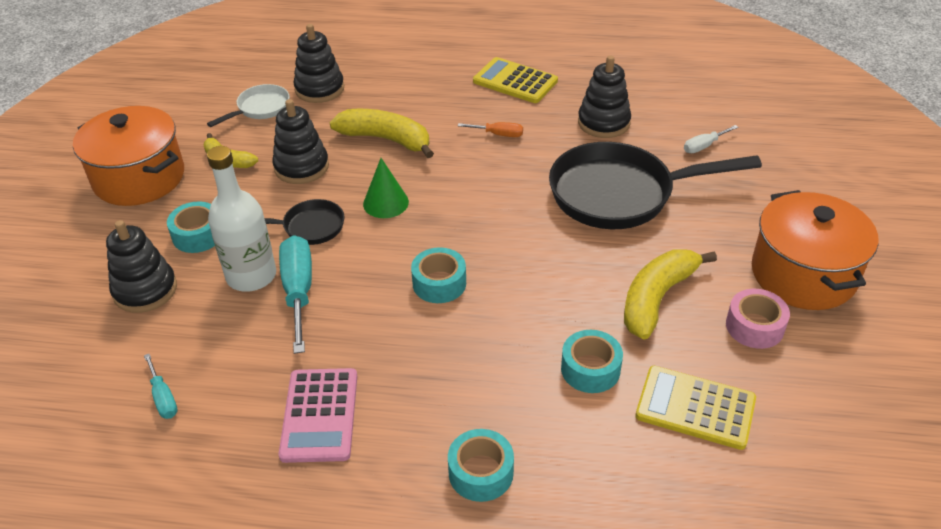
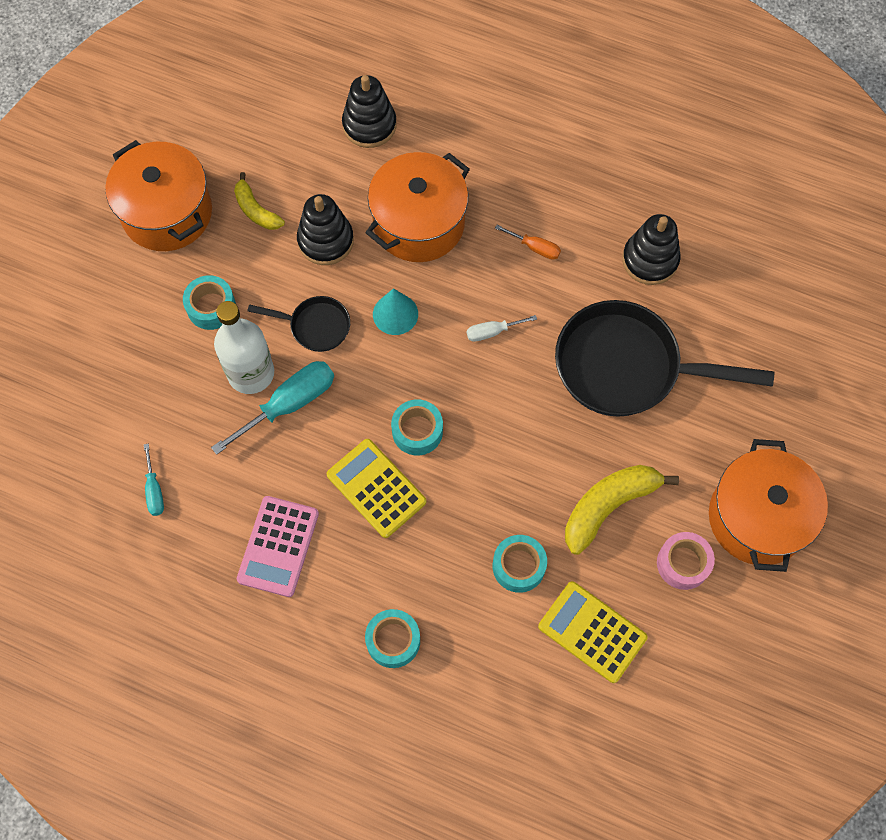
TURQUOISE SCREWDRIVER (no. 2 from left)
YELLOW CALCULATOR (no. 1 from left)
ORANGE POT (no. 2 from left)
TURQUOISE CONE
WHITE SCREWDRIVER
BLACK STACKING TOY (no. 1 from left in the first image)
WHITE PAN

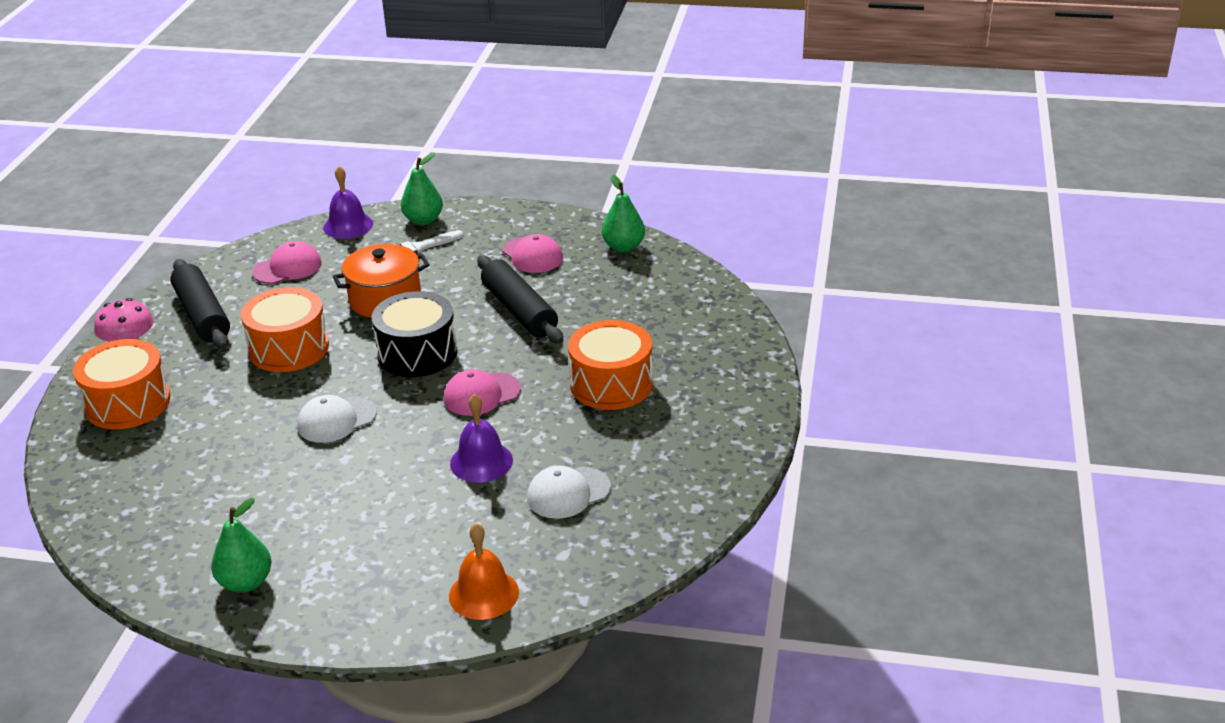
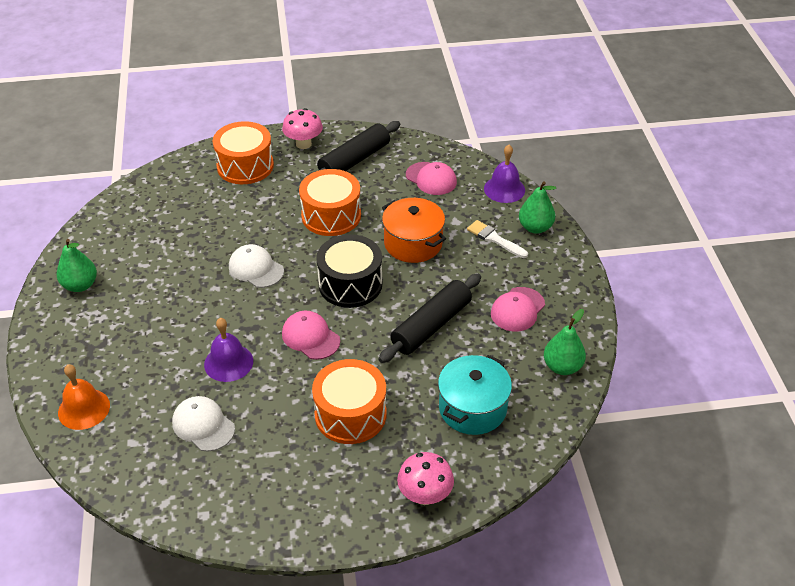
PINK MUSHROOM (no. 2 from left)
TURQUOISE POT

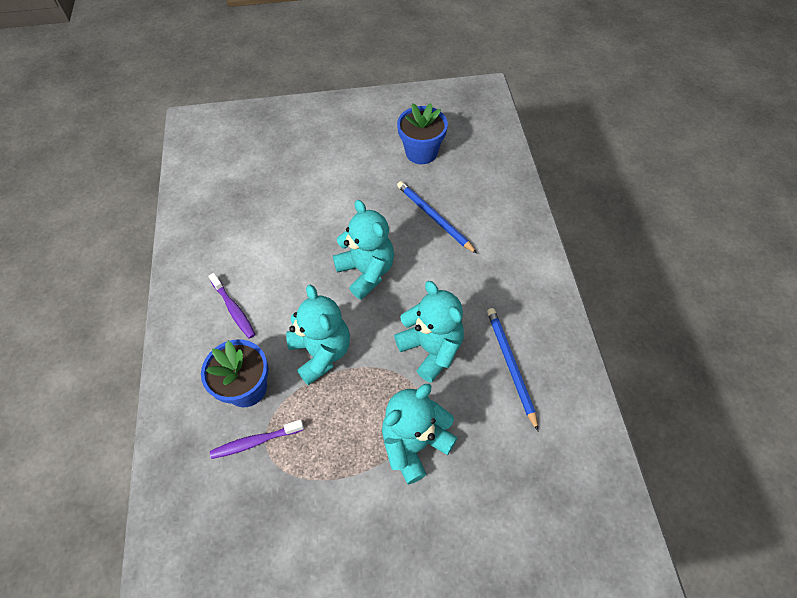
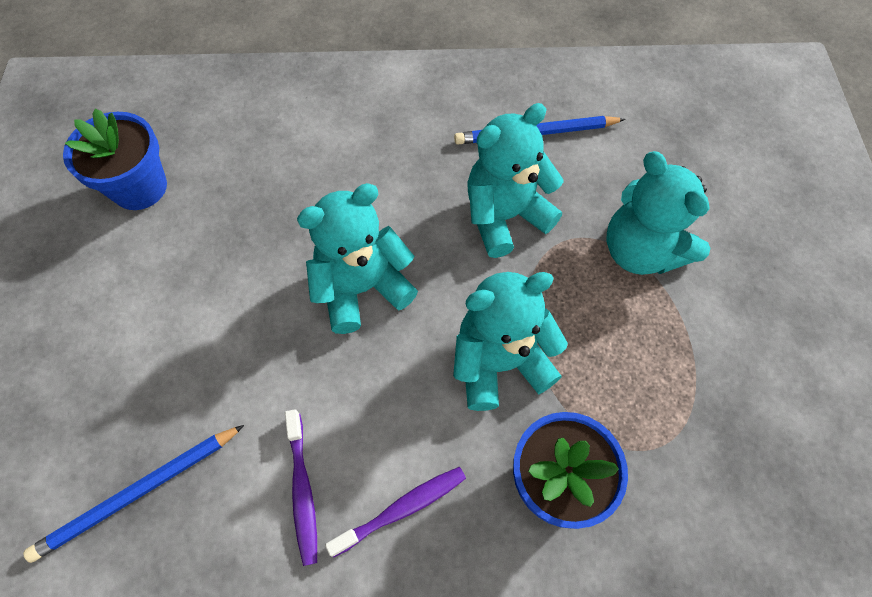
BLUE PENCIL (no. 1 from left)
PURPLE TOOTHBRUSH (no. 1 from left)

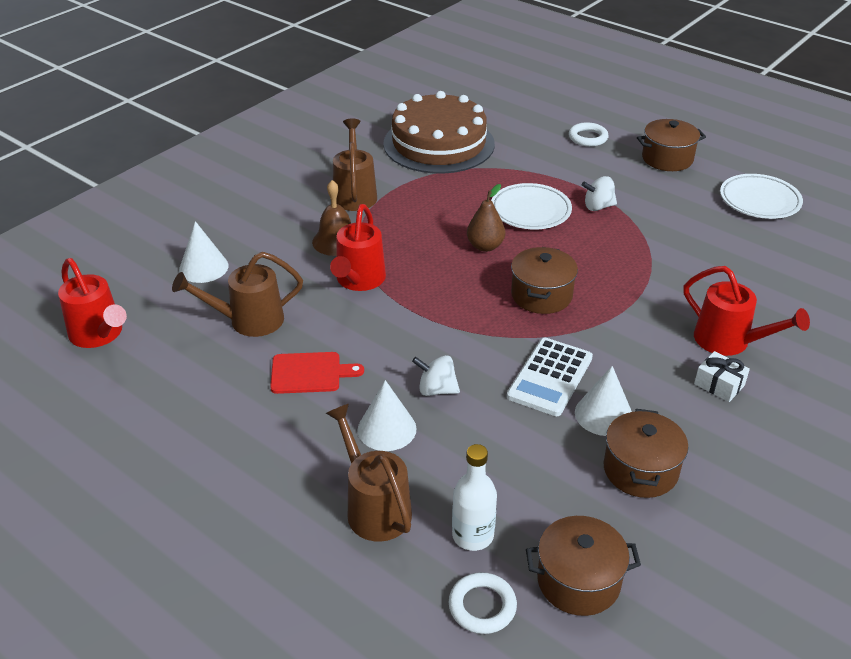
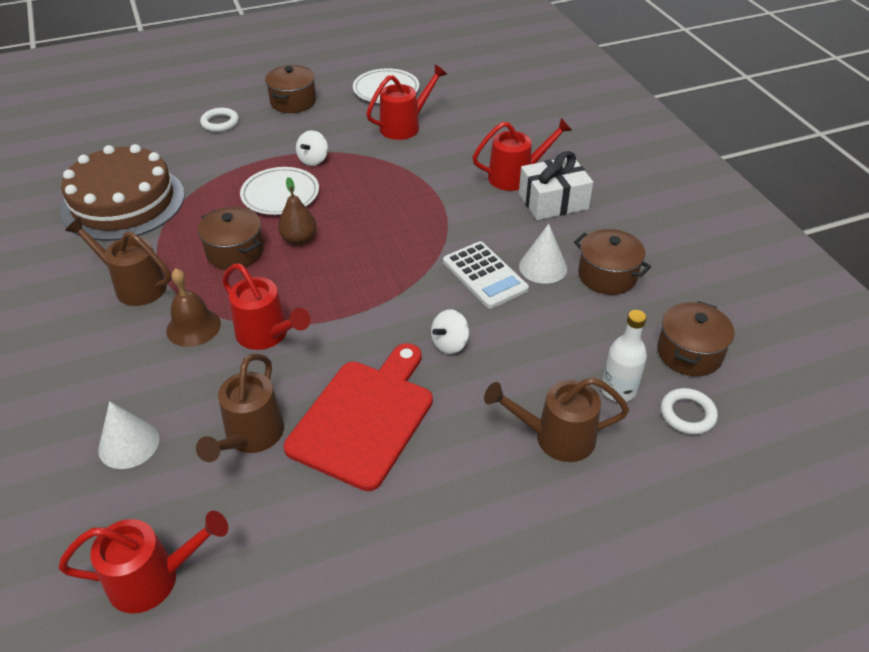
BROWN POT (no. 1 from left)
RED CUTTING BOARD
RED WATERING CAN (no. 3 from left)
WHITE GIFT
WHITE CONE (no. 2 from left in the first image)

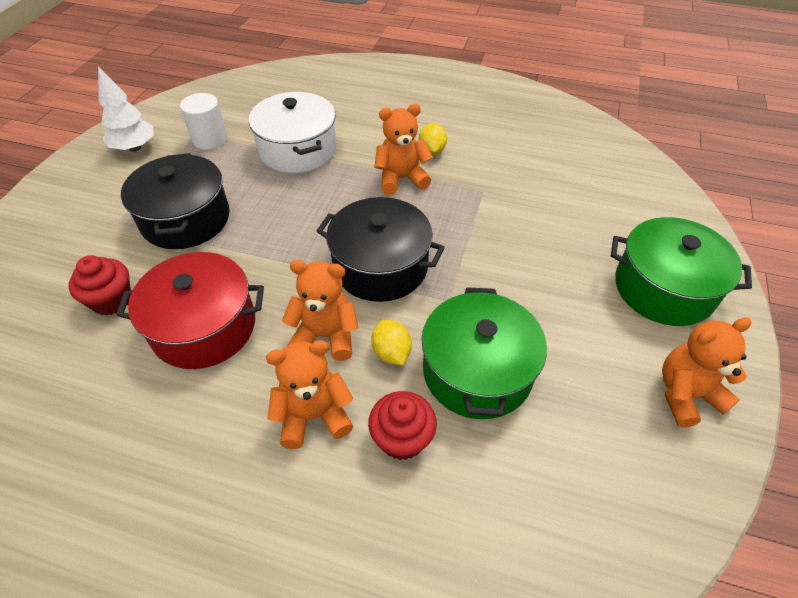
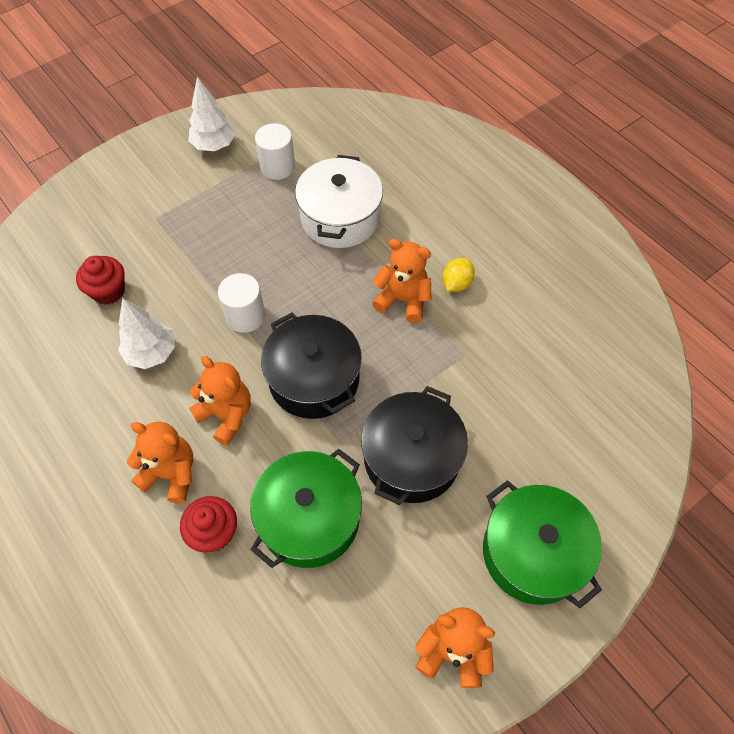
WHITE TREE (no. 1 from left)
WHITE CYLINDER (no. 1 from left)
BLACK POT (no. 2 from left)
YELLOW LEMON (no. 1 from left in the first image)

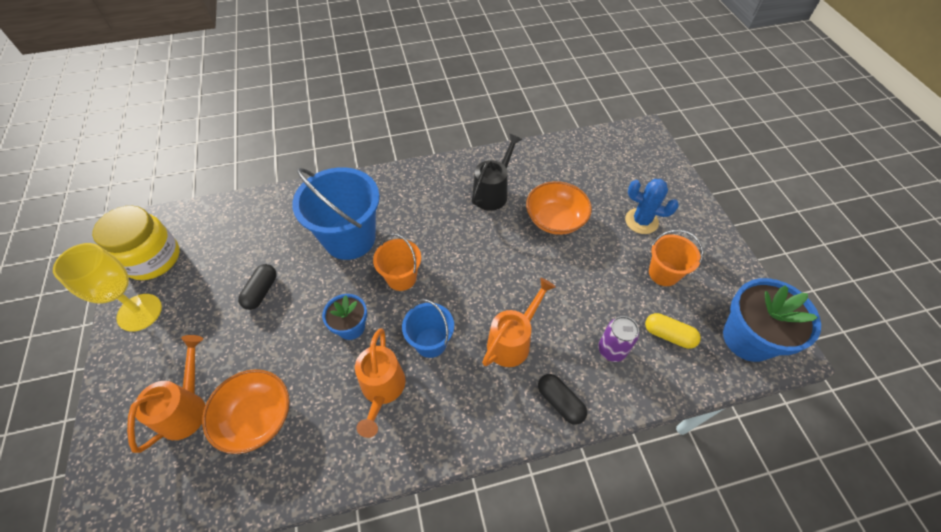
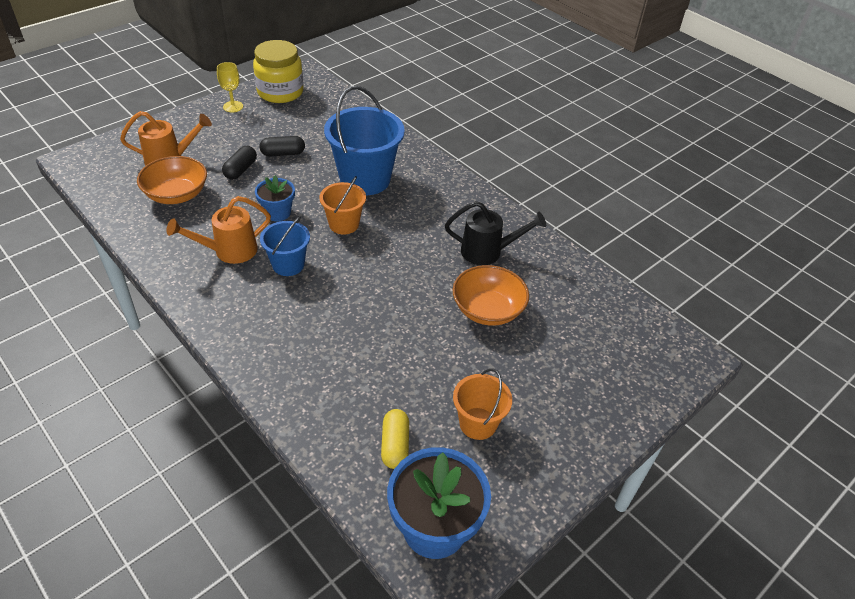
YELLOW GOBLET
BLACK CAPSULE (no. 1 from left)
ORANGE WATERING CAN (no. 3 from left in the first image)
PURPLE CAN
BLUE CACTUS

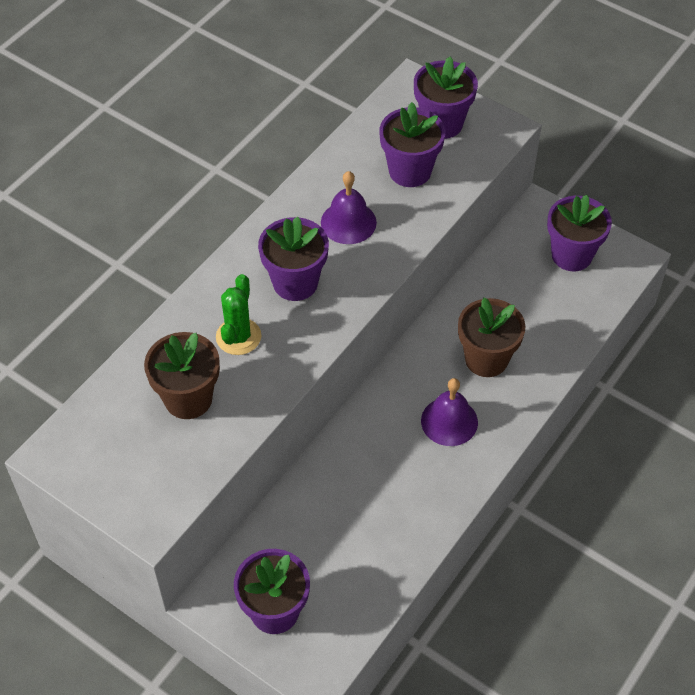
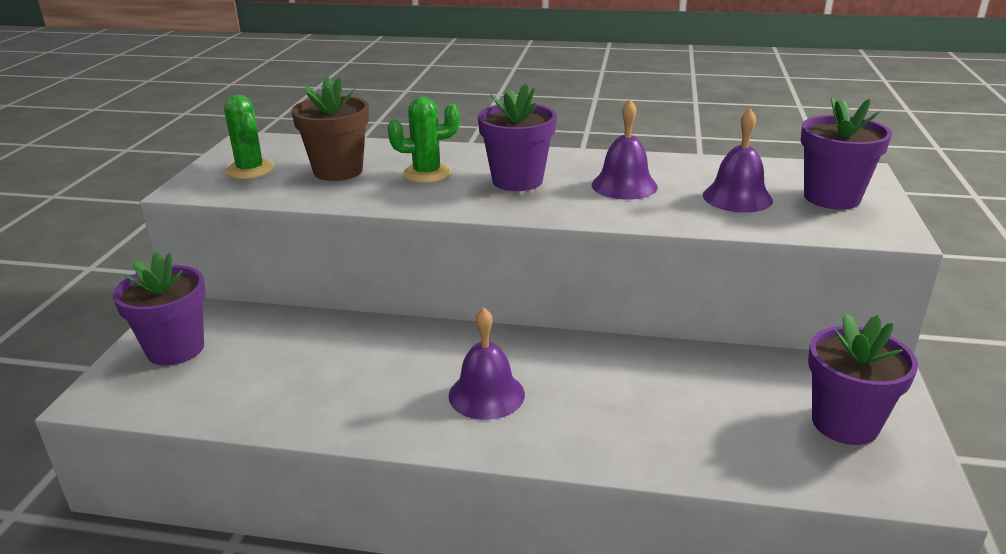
GREEN CACTUS (no. 1 from left)
PURPLE BELL (no. 3 from left)
BROWN FLOWER POT (no. 2 from left in the first image)

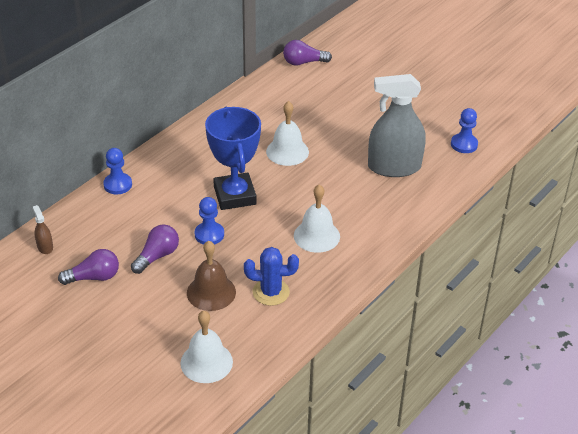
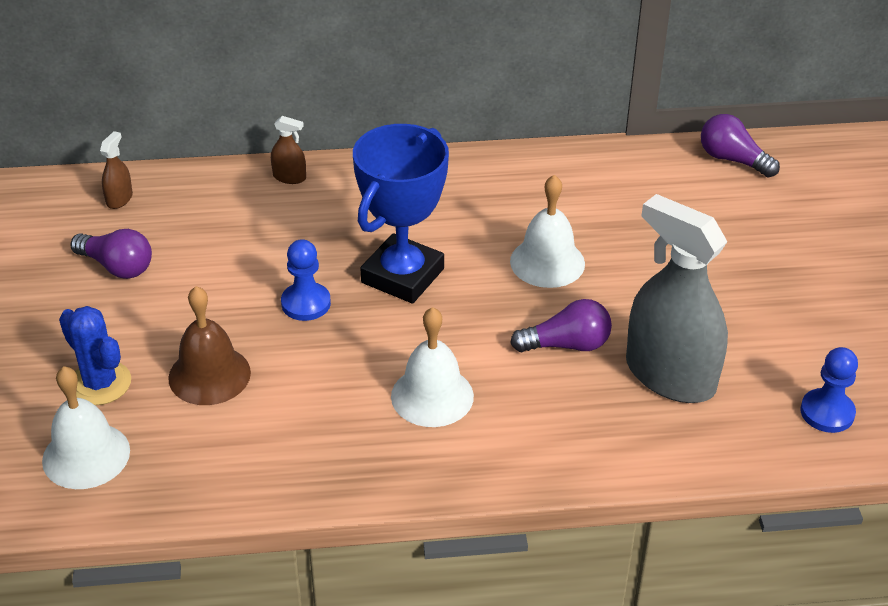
BLUE CACTUS
BROWN SPRAY BOTTLE (no. 2 from left)
PURPLE LIGHT BULB (no. 2 from left)

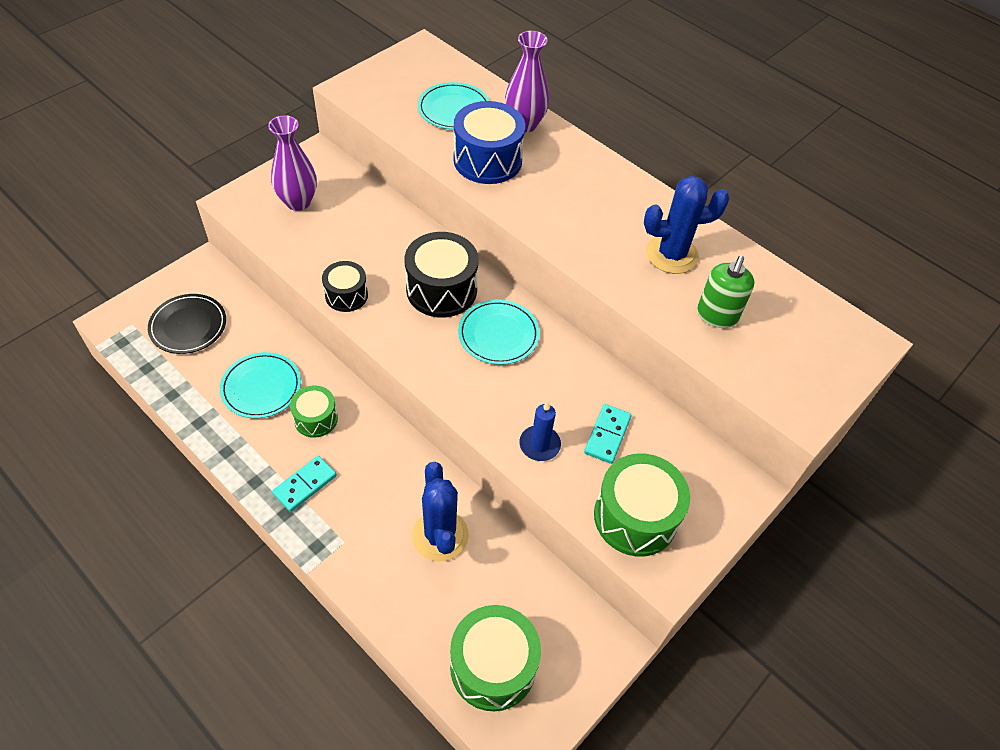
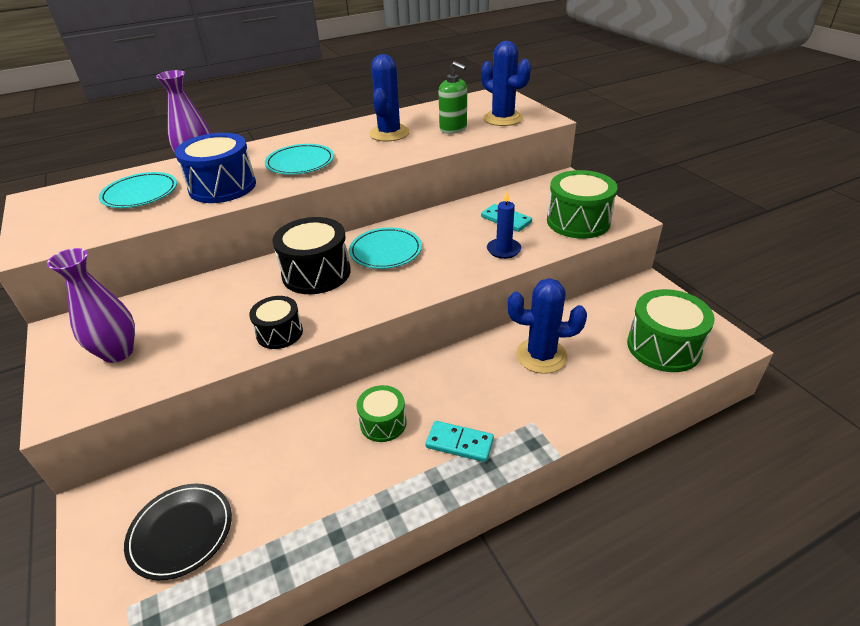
TURQUOISE PLATE (no. 2 from left)
TURQUOISE DOMINO (no. 1 from left)
BLUE CACTUS (no. 2 from left)

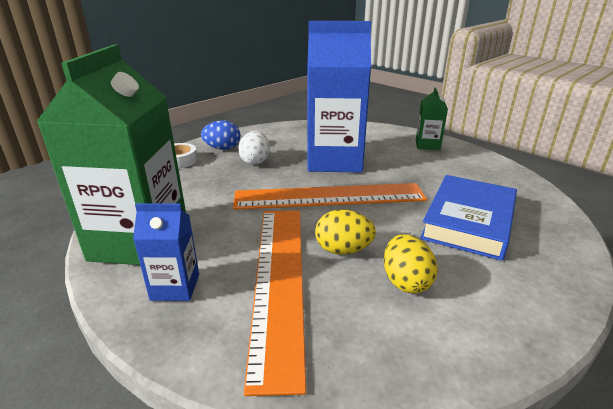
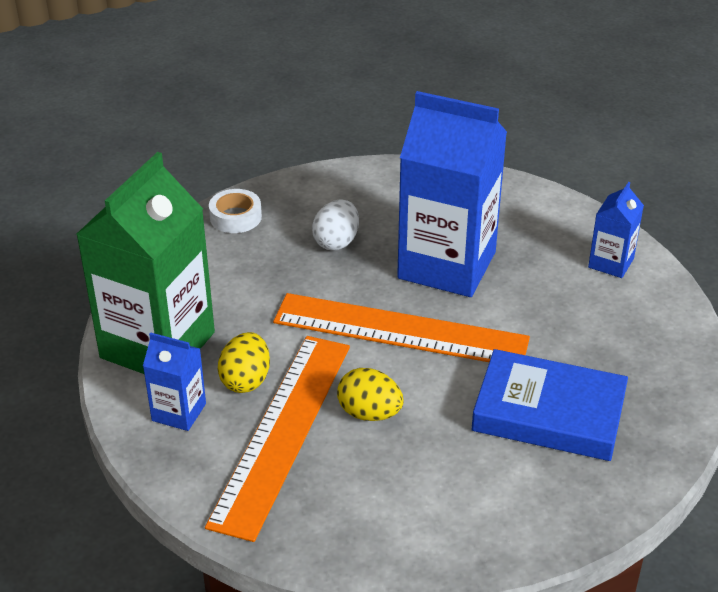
YELLOW EGG (no. 1 from left)
BLUE BOOK
BLUE CARTON (no. 3 from left)
BLUE EGG

